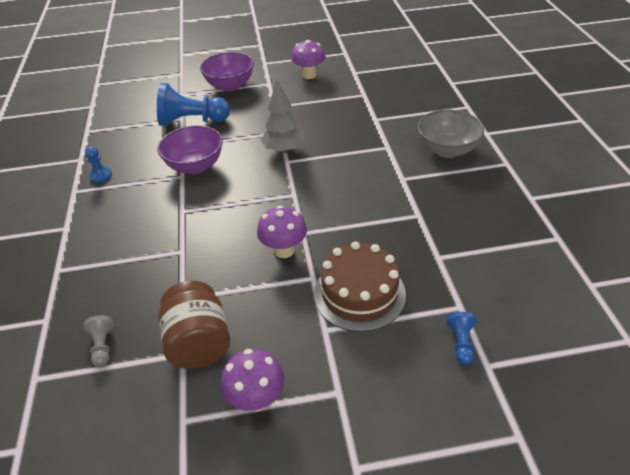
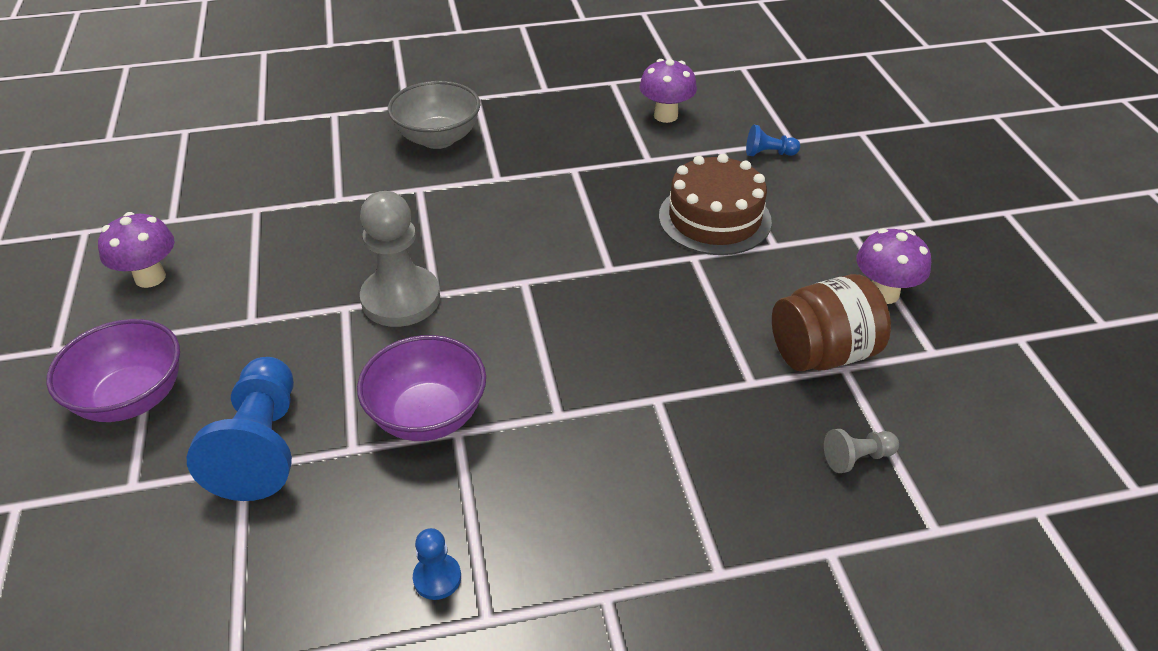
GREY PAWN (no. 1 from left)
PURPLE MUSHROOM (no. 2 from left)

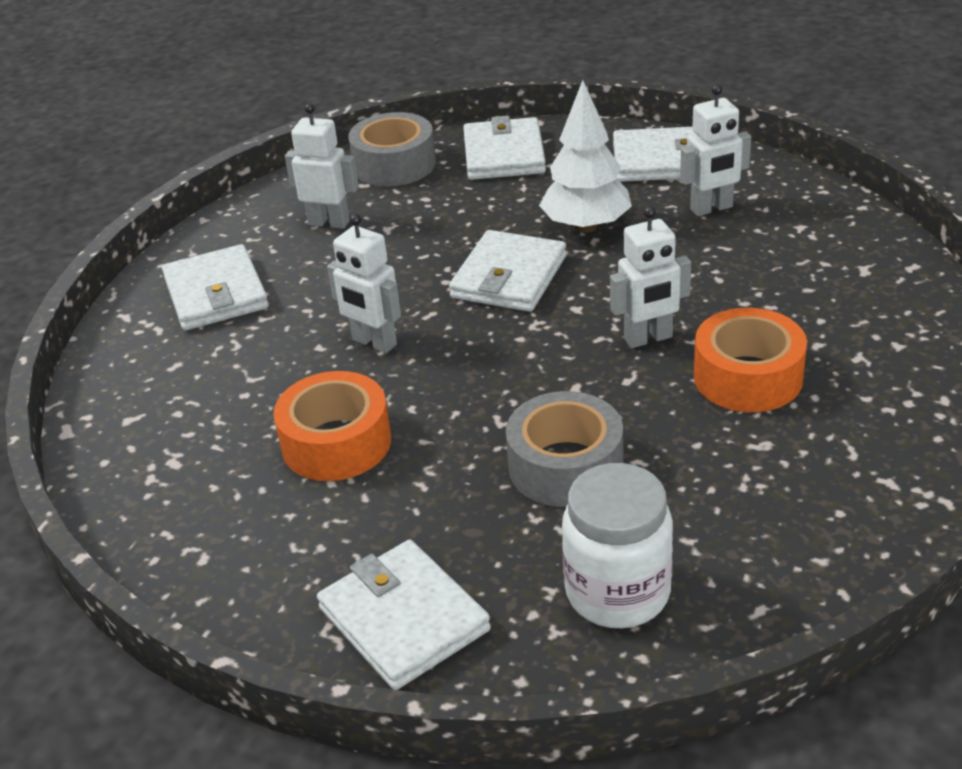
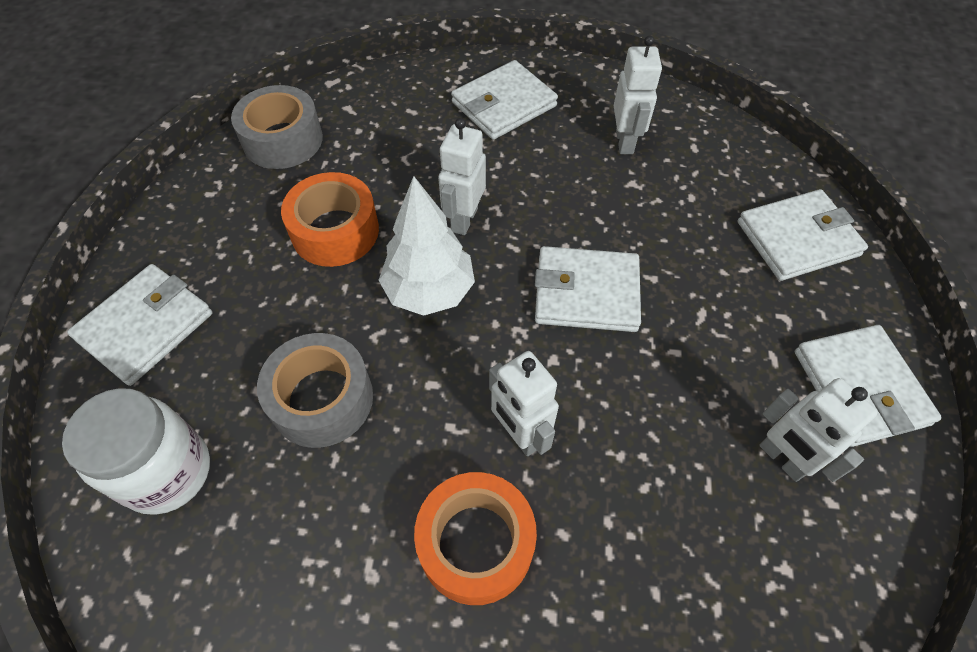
GREY TAPE (no. 1 from left)
WHITE TREE

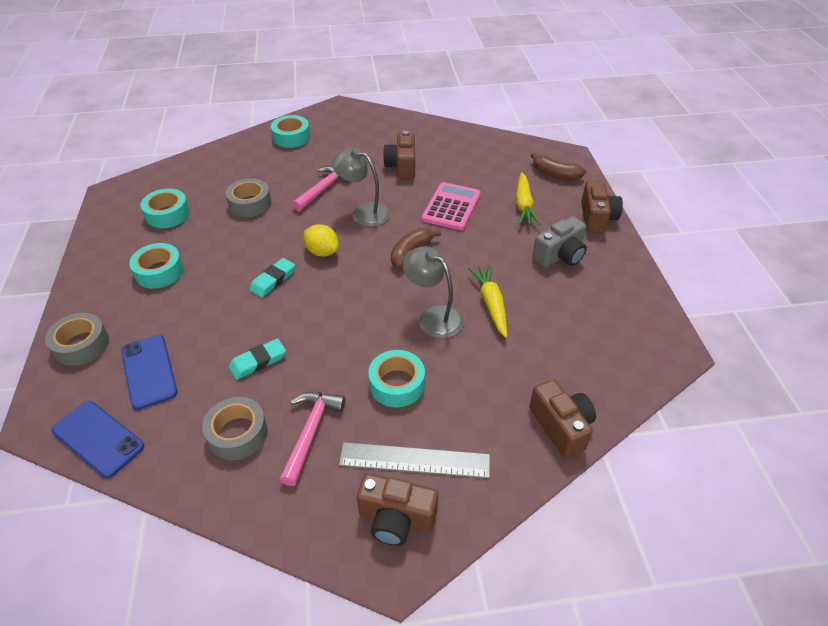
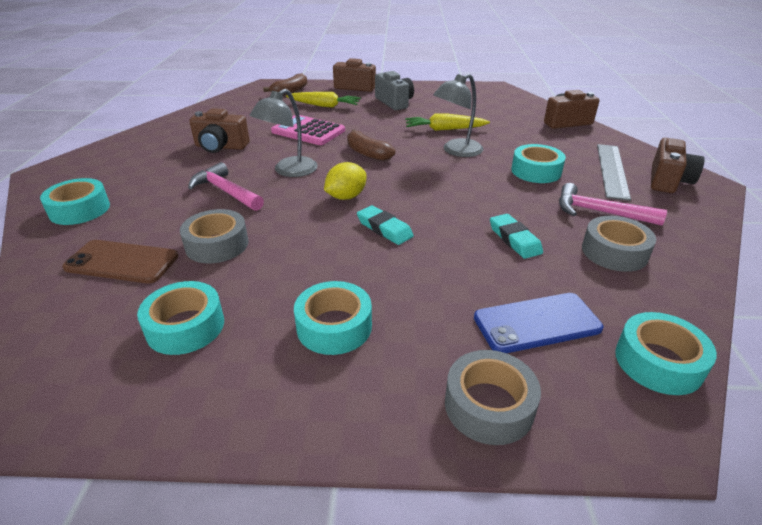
BROWN PHONE
TURQUOISE TAPE (no. 5 from left)

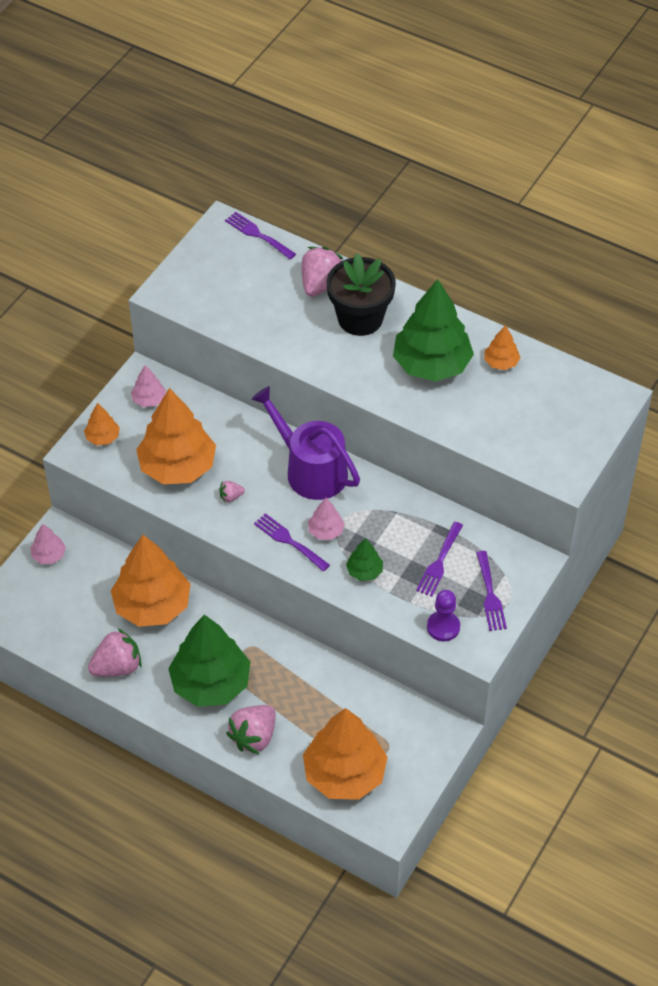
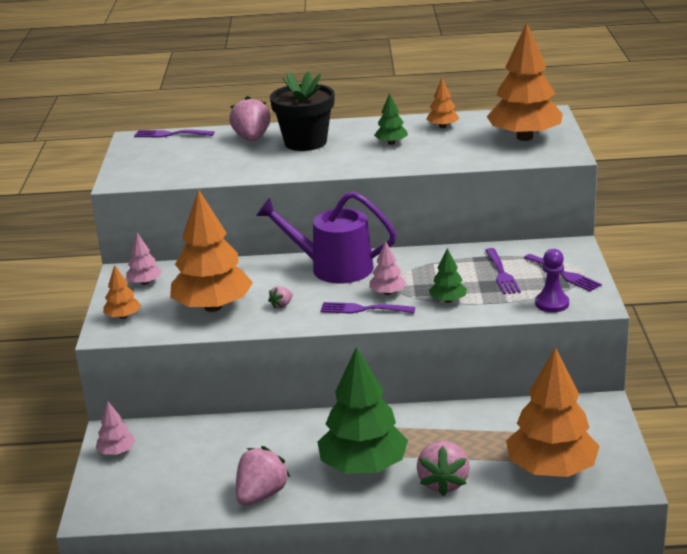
GREEN TREE (no. 2 from left)
ORANGE TREE (no. 4 from left)

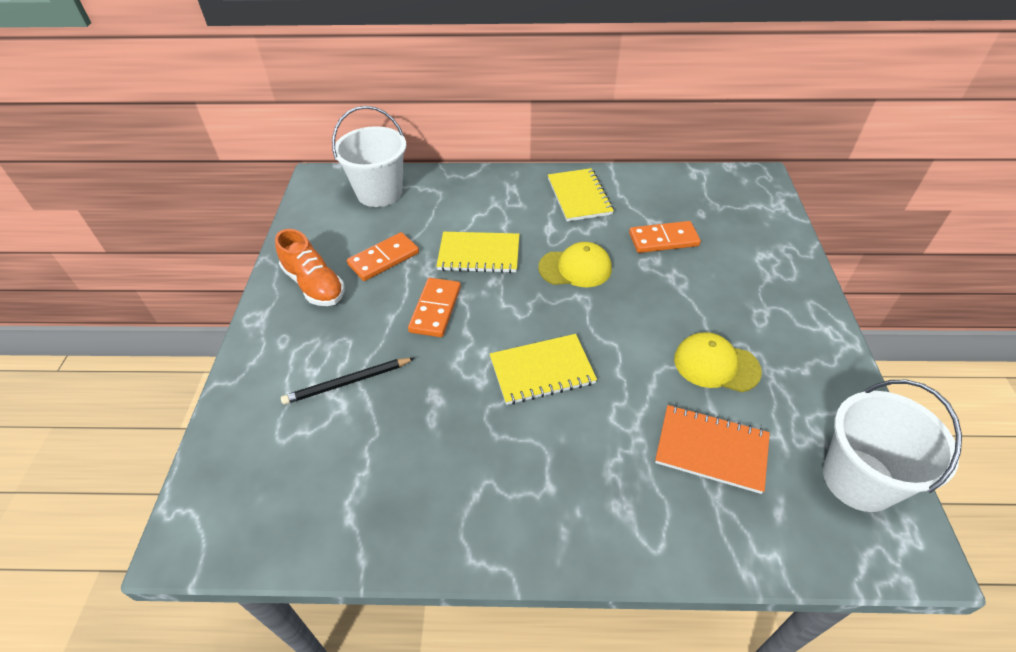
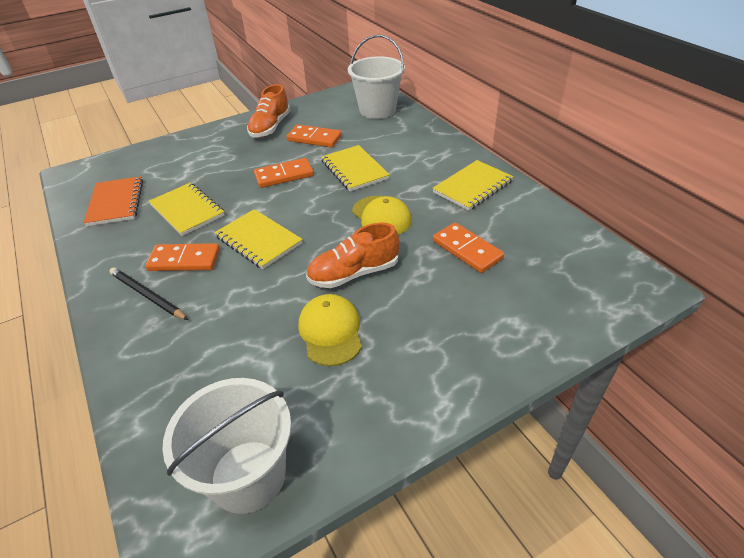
ORANGE NOTEBOOK
BLACK PENCIL
ORANGE DOMINO (no. 1 from left)
YELLOW NOTEBOOK (no. 1 from left)
ORANGE SHOE (no. 2 from left)

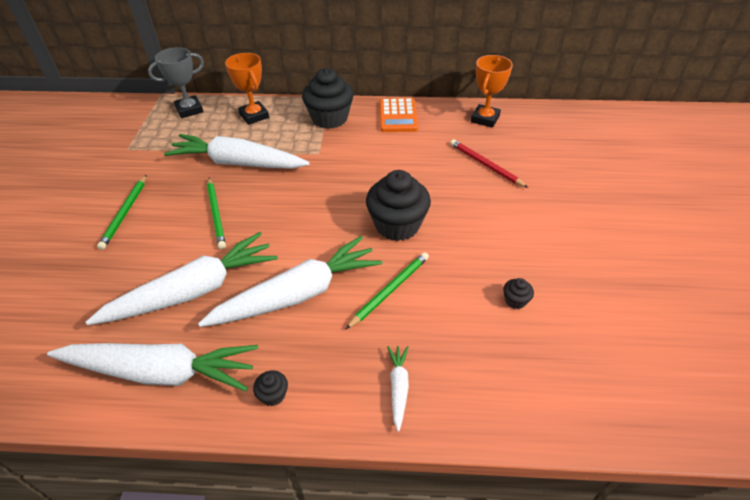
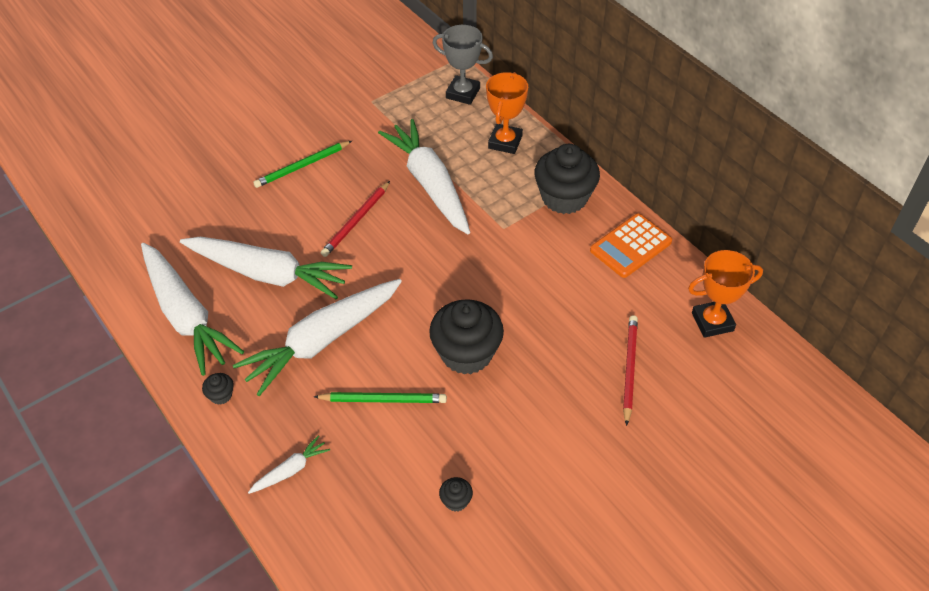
WHITE CARROT (no. 4 from left)
RED PENCIL (no. 1 from left)

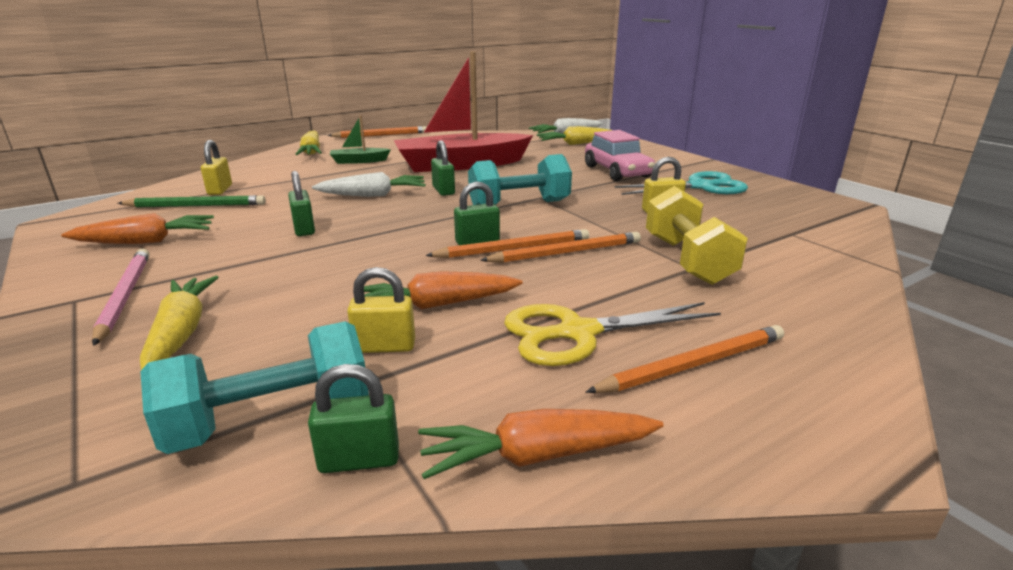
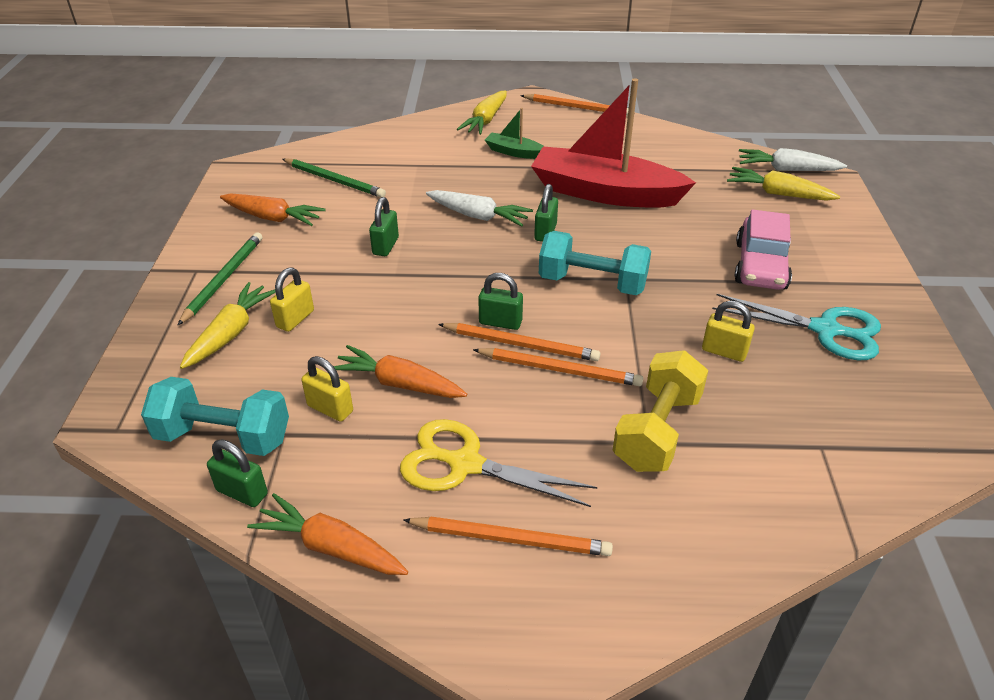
GREEN PENCIL (no. 1 from left)
YELLOW PADLOCK (no. 1 from left)

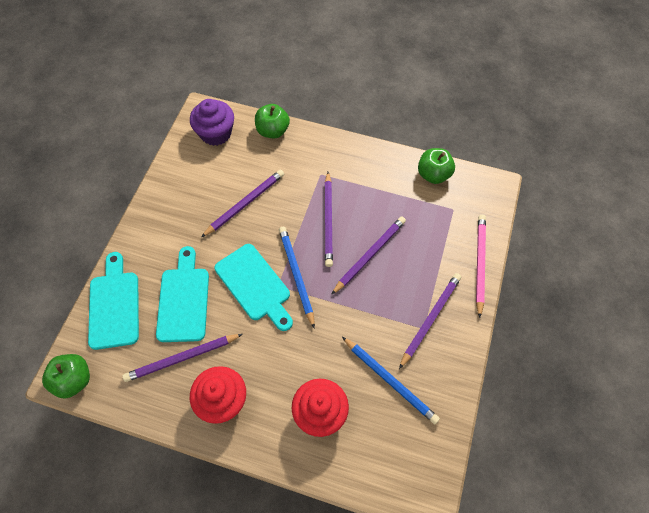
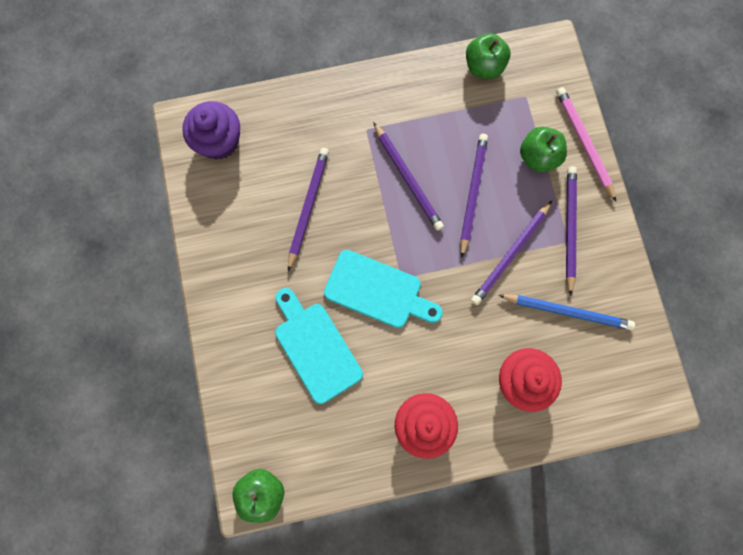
PURPLE PENCIL (no. 4 from left)
GREEN APPLE (no. 3 from left)
TURQUOISE CUTTING BOARD (no. 1 from left in the first image)
BLUE PENCIL (no. 1 from left in the first image)

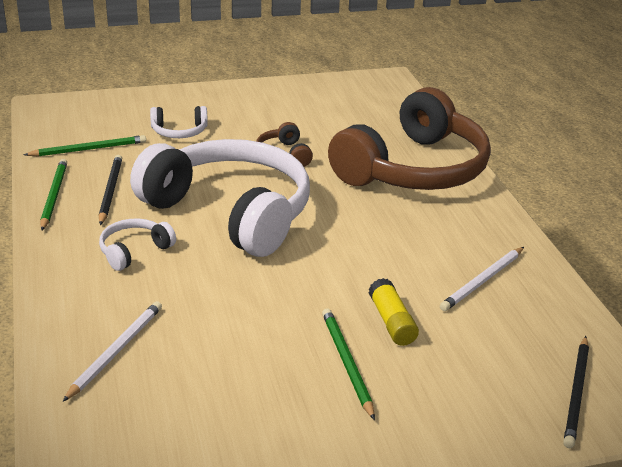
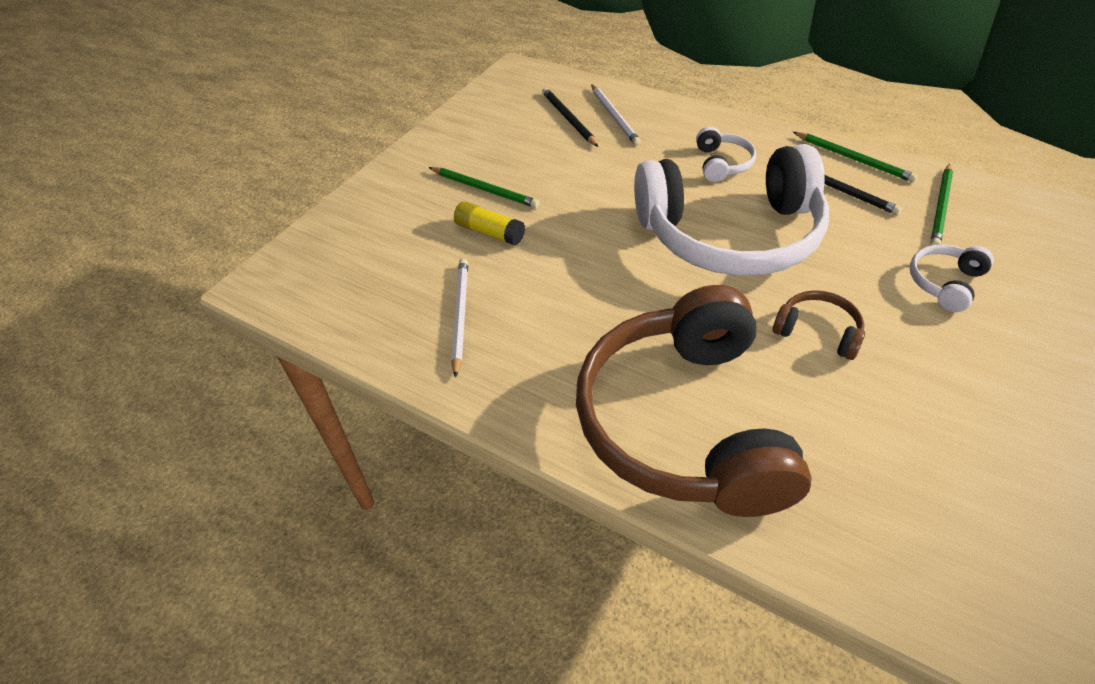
BLACK PENCIL (no. 1 from left)

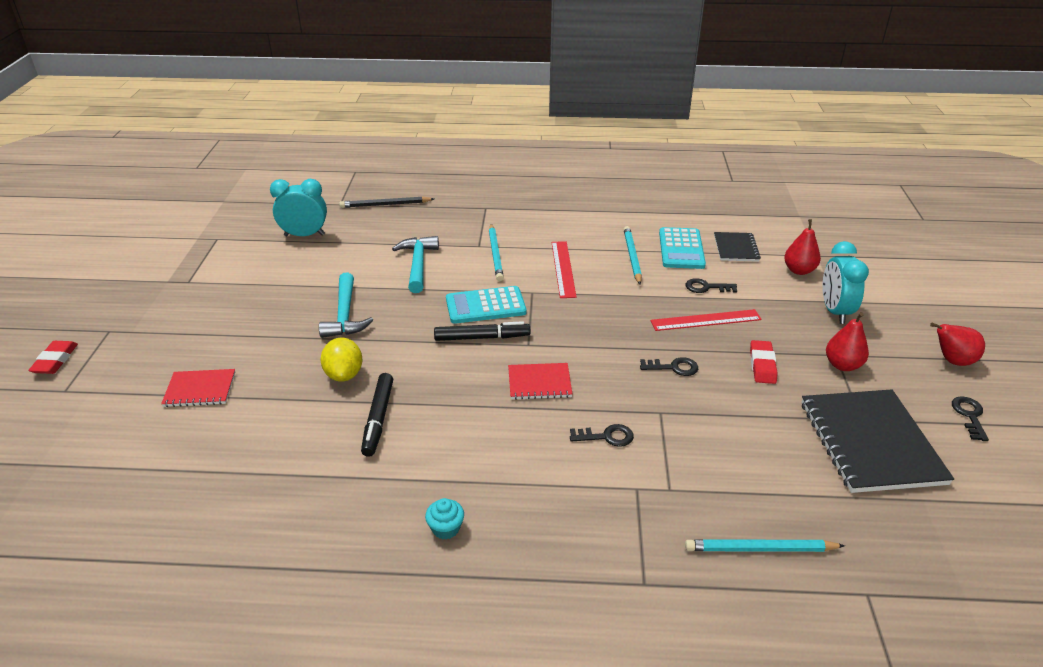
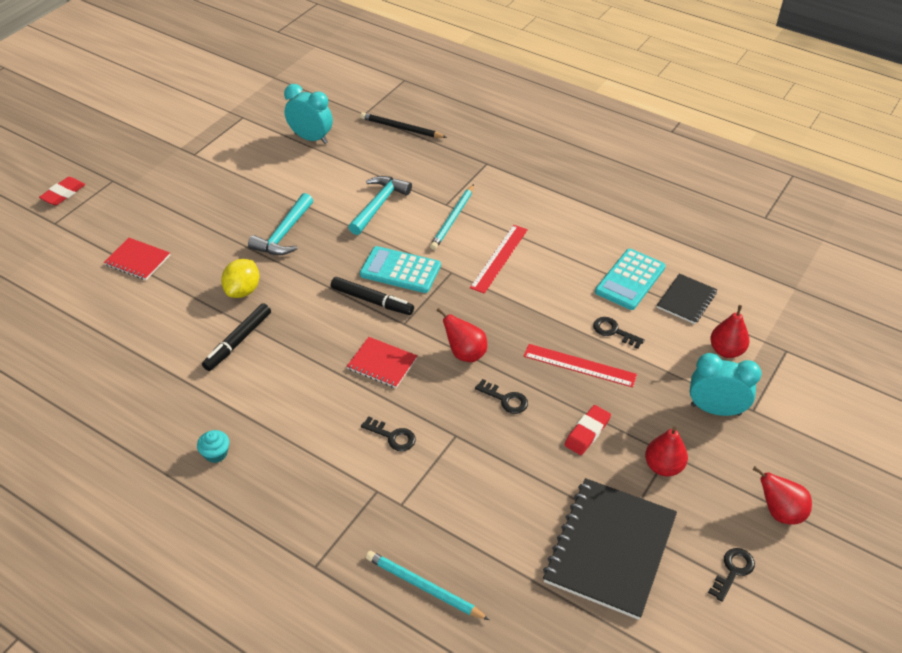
RED PEAR (no. 1 from left)
TURQUOISE CLOCK (no. 2 from left)
TURQUOISE PENCIL (no. 2 from left in the first image)

